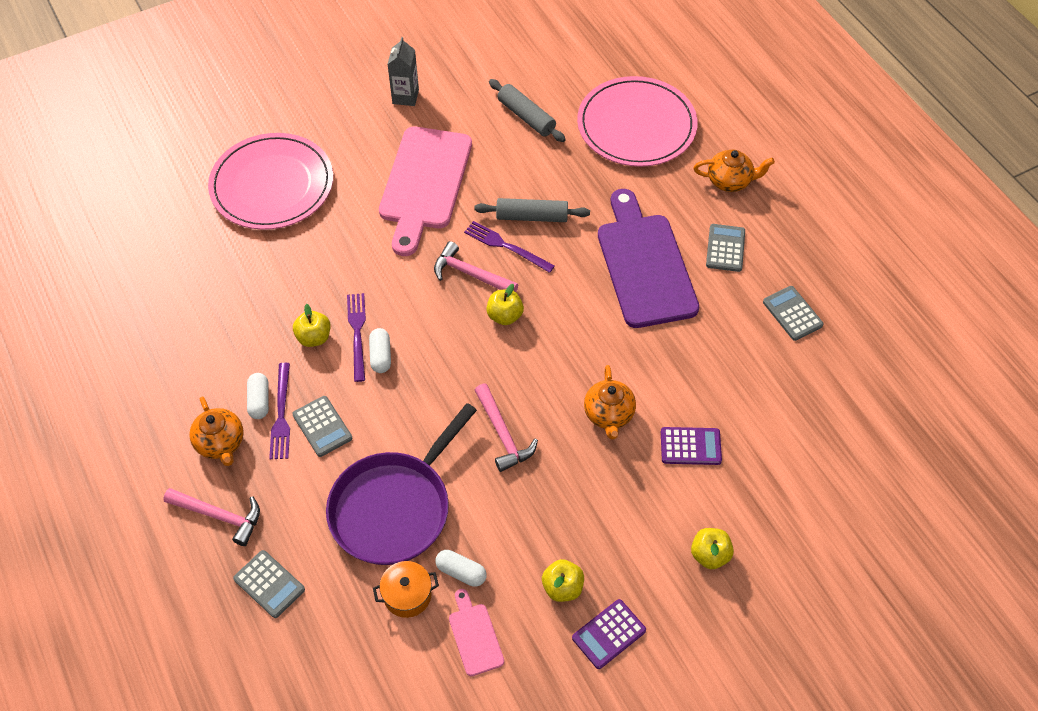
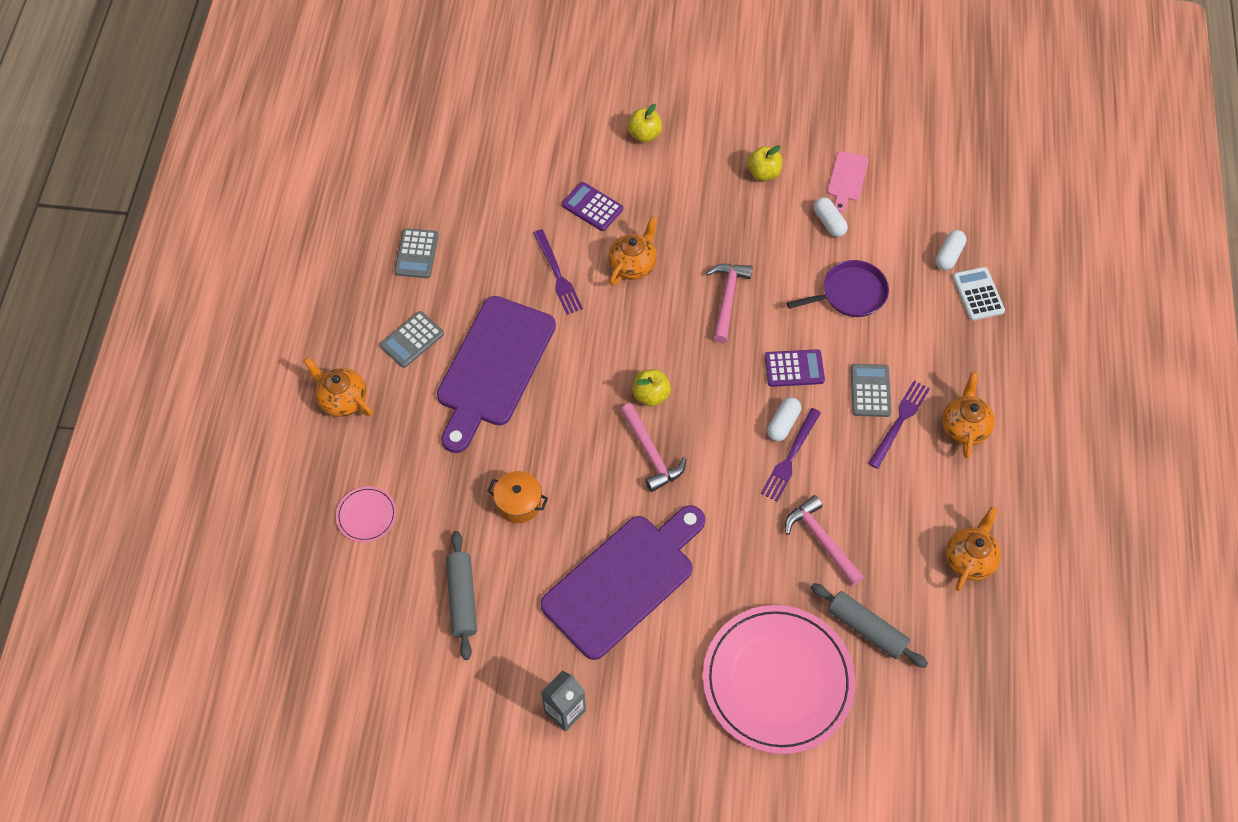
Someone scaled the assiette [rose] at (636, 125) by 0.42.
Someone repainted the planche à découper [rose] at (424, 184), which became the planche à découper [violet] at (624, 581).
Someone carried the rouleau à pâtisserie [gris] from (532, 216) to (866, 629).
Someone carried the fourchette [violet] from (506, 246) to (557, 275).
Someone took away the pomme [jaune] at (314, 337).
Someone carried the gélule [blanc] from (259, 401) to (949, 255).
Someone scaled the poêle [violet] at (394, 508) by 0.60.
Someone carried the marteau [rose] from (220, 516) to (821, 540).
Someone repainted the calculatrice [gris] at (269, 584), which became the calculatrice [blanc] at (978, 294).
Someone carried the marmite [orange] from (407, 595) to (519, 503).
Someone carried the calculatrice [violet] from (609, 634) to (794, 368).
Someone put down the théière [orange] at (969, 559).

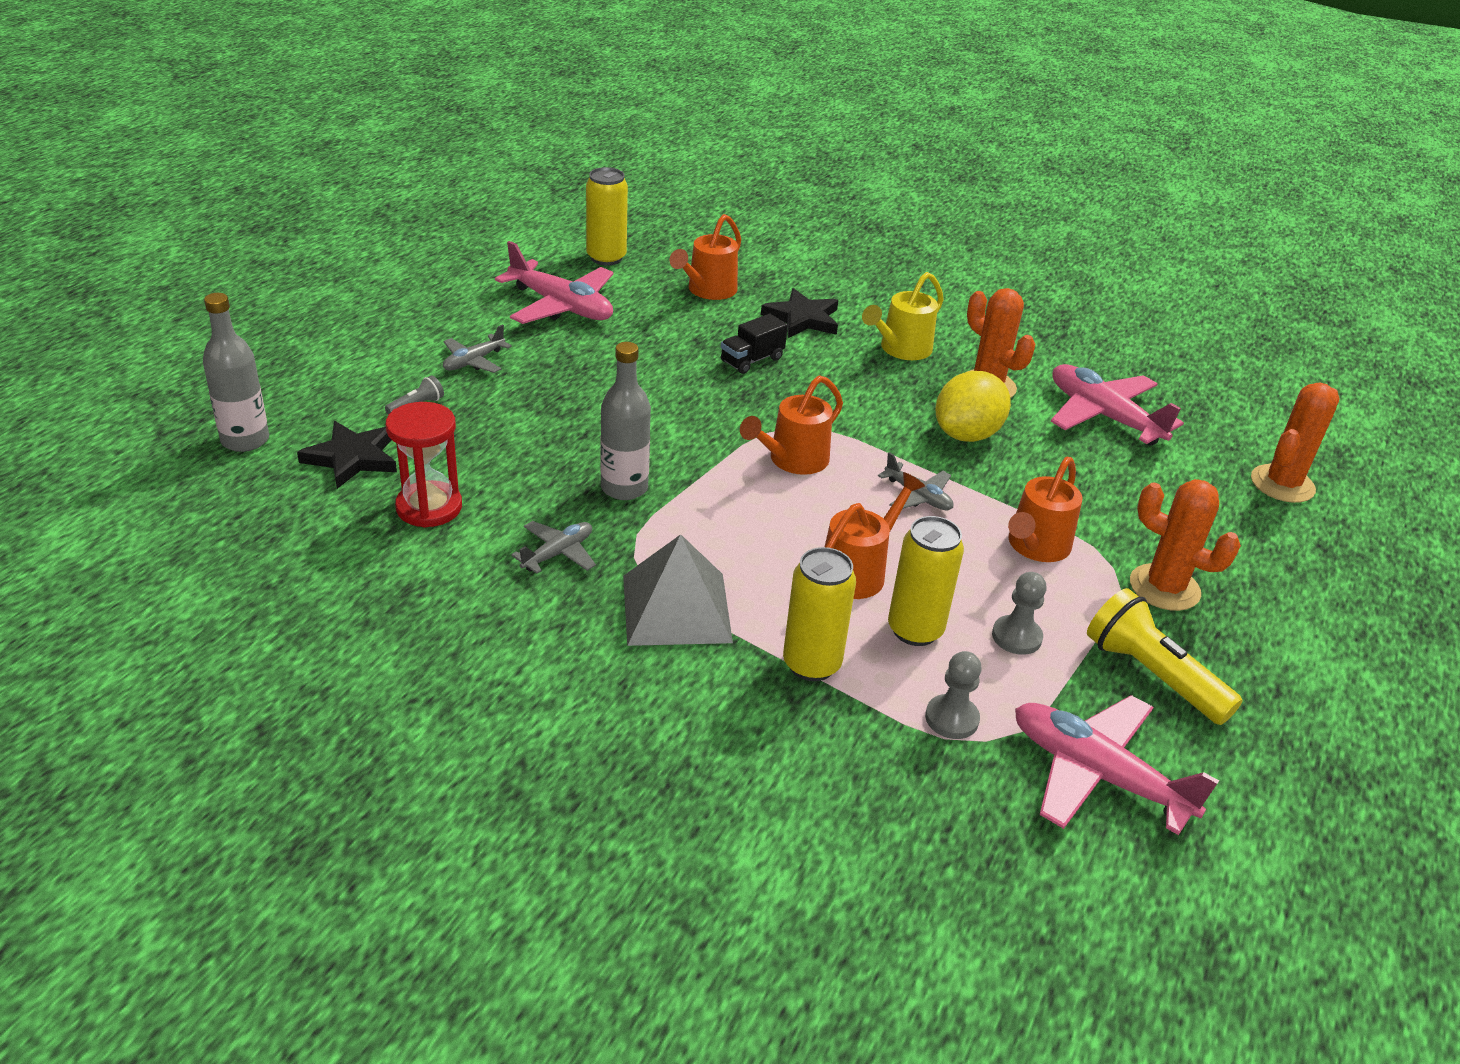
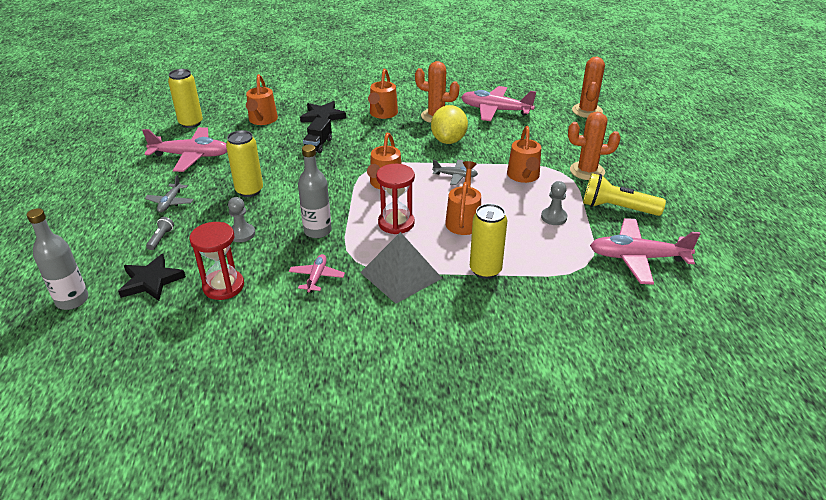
Someone repainted the arrosoir [jaune] at (900, 350), which became the arrosoir [orange] at (382, 114).
Someone carried the canette [jaune] from (915, 630) to (249, 190).
Someone repainted the avion [gris] at (558, 553), which became the avion [rose] at (317, 277).
Someone carried the pion [gris] from (951, 718) to (242, 234).
Someone put down the sablier [rouge] at (396, 223).

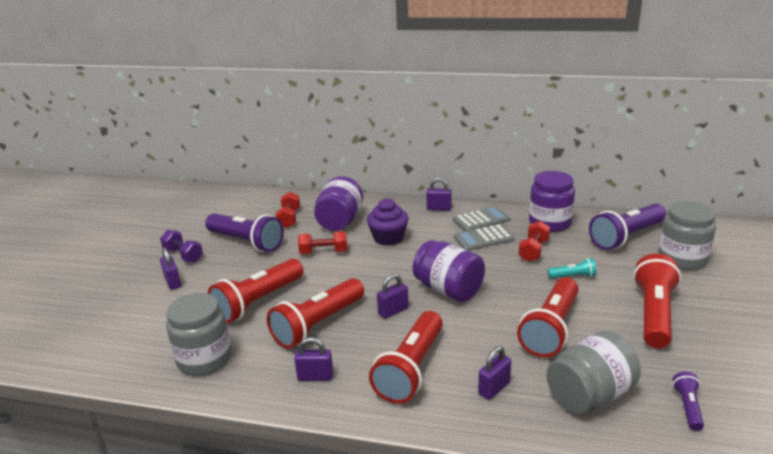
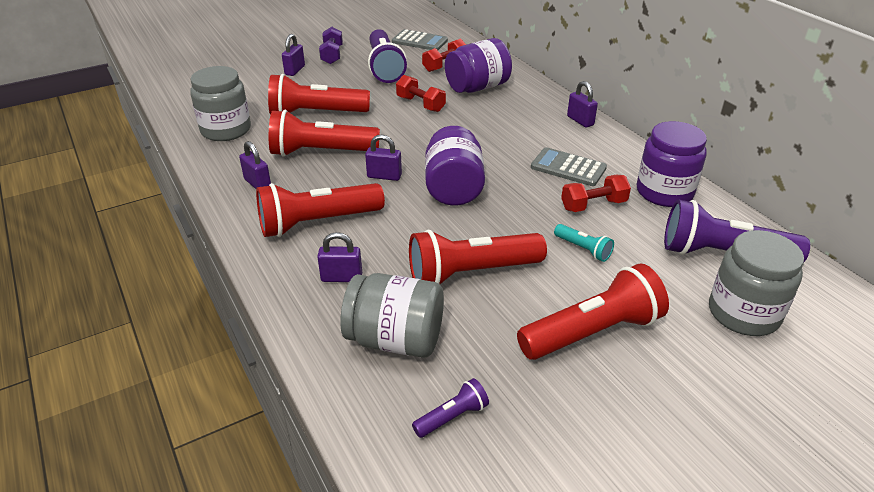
Someone took away the muffin [violet] at (388, 238).
Someone carried the calculatrice [gris] from (481, 220) to (419, 41).

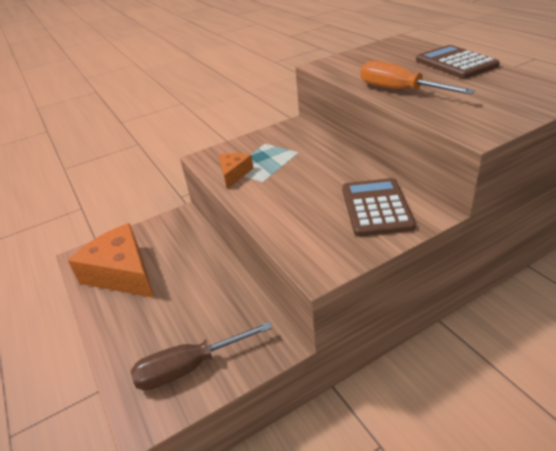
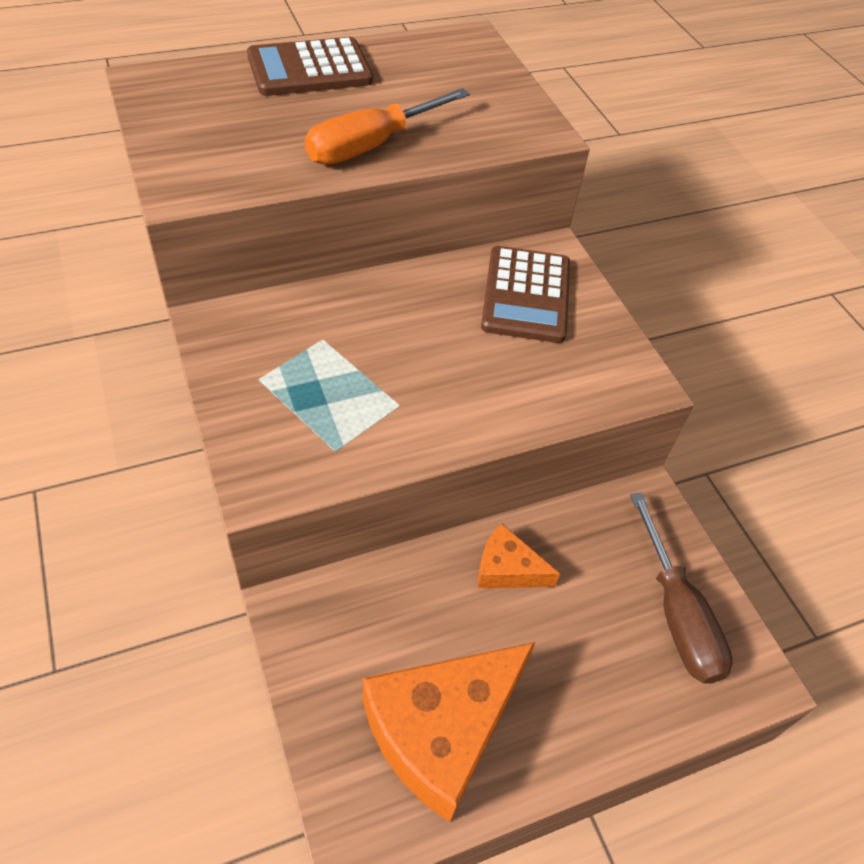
Someone carried the fromage [orange] from (234, 174) to (507, 569).
Someone rotated the calculatrice [marron] at (376, 207) by 90 degrees counterclockwise.

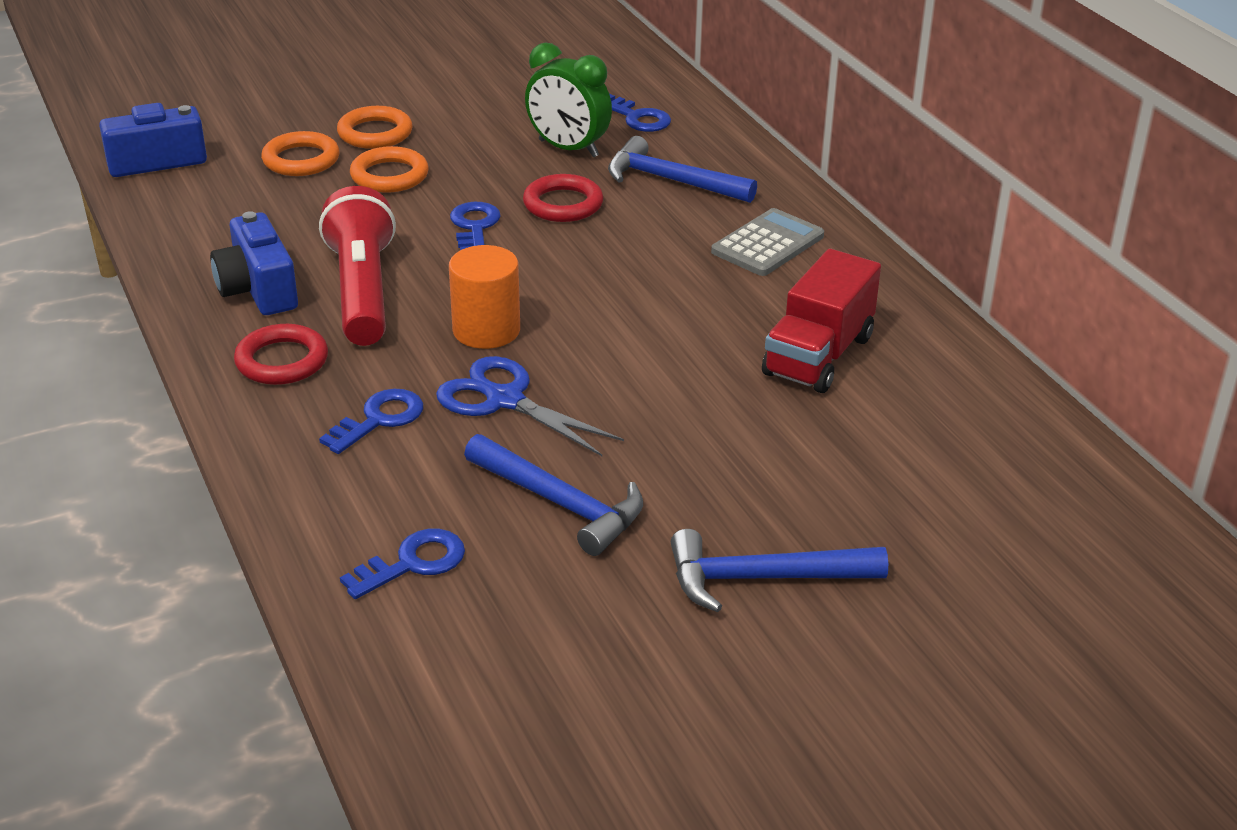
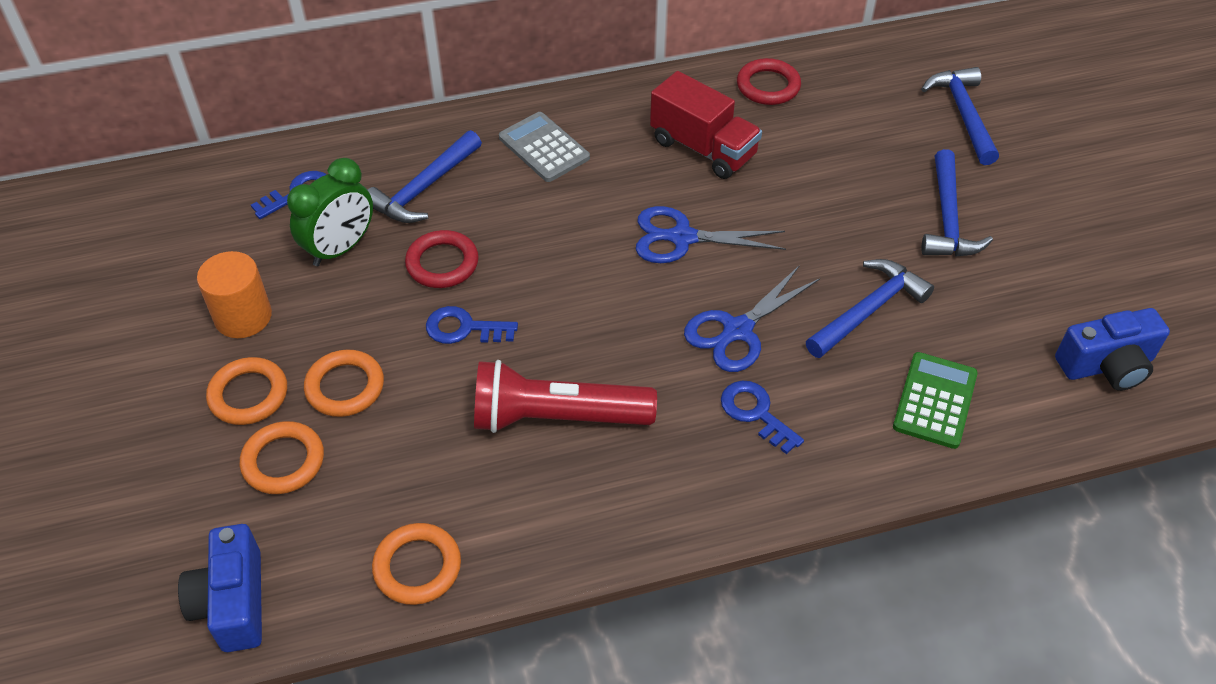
Someone carried the appareil photo [bleu] from (258, 289) to (1106, 365).
Someone carried the cylindre [orange] from (486, 330) to (243, 317).
Someone carried the anneau [rouge] from (282, 361) to (768, 86).
Someone swapped the clé [bleu] at (413, 563) for the calculatrice [vert] at (935, 400).
Someone put down the marteau [bleu] at (963, 115).
Someone put down the ciseaux [bleu] at (682, 238).
Someone put down the anneau [orange] at (417, 567).

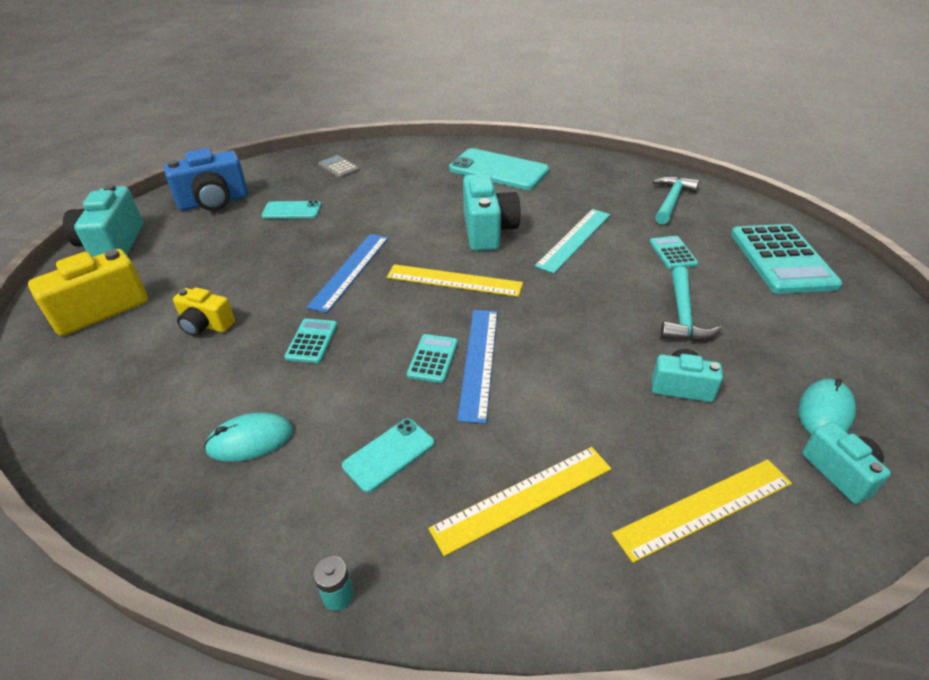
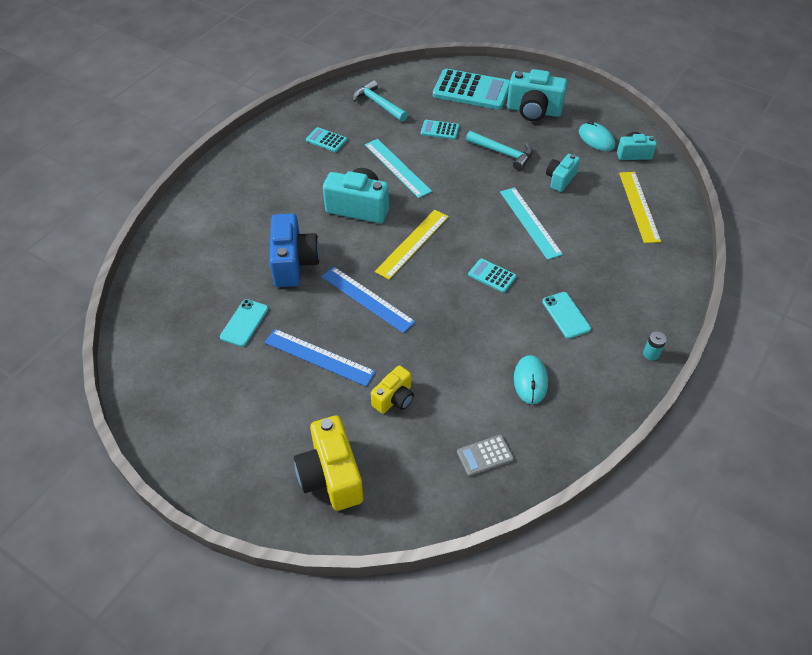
Someone carried the appareil photo [bleu] from (214, 202) to (294, 263).
Someone took away the téléphone [turquoise] at (498, 170).
Someone carried the calculatrice [gris] from (339, 167) to (485, 455).
Someone carried the appareil photo [turquoise] from (113, 245) to (533, 111).
Someone carried the règle [bleu] from (479, 361) to (319, 357).
Someone carried the calculatrice [turquoise] from (312, 341) to (326, 140).
Someone took away the règle [jaune] at (523, 498).
Someone put down the règle [turquoise] at (530, 222).

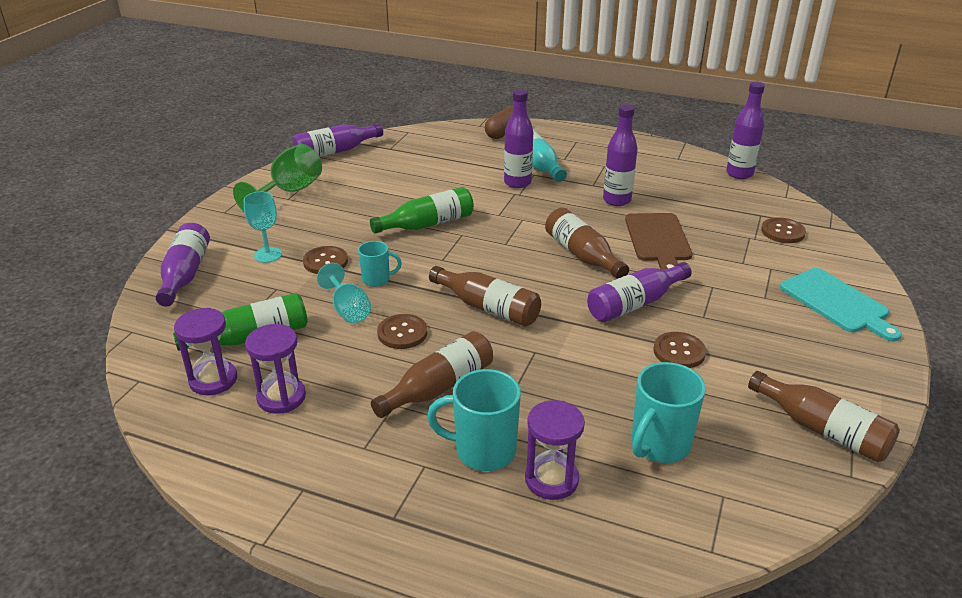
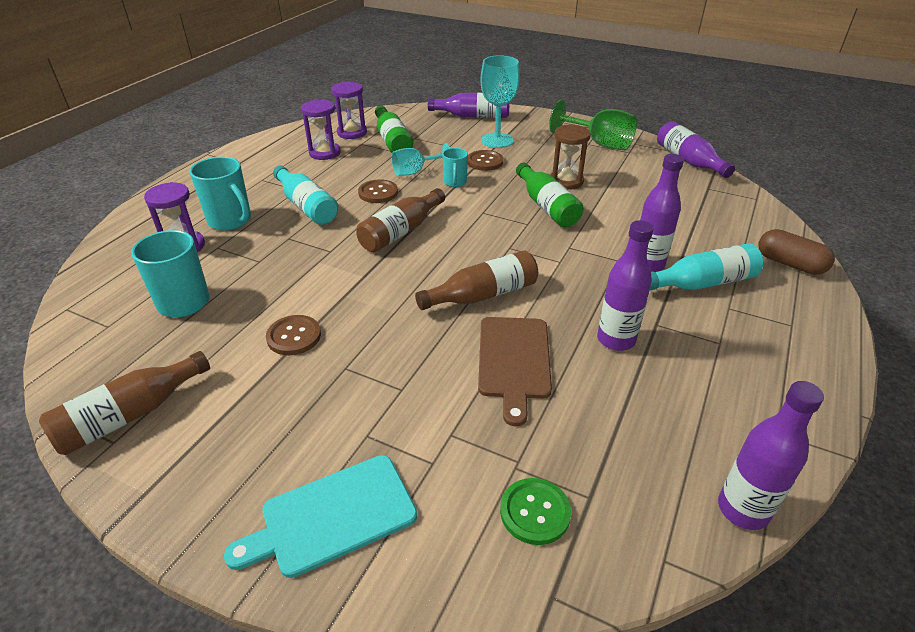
Someone scaled the verre à pied [turquoise] at (268, 255) by 1.52.
Someone rotated the planche à découper [marron] at (658, 240) by 90 degrees counterclockwise.
Someone repainted the bouton [marron] at (783, 232), which became the bouton [vert] at (535, 512).
Someone took away the bouteille [violet] at (635, 304).
Someone repainted the bouteille [marron] at (439, 387), which became the bouteille [turquoise] at (306, 206).
Someone rotated the tasse [turquoise] at (483, 451) by 120 degrees clockwise.
Someone put down the sablier [marron] at (566, 181).

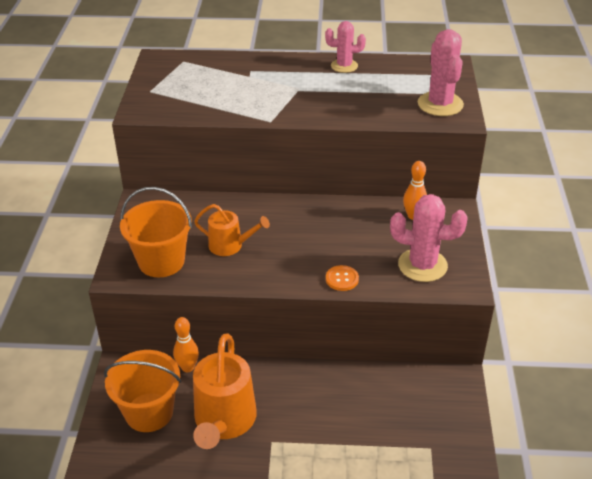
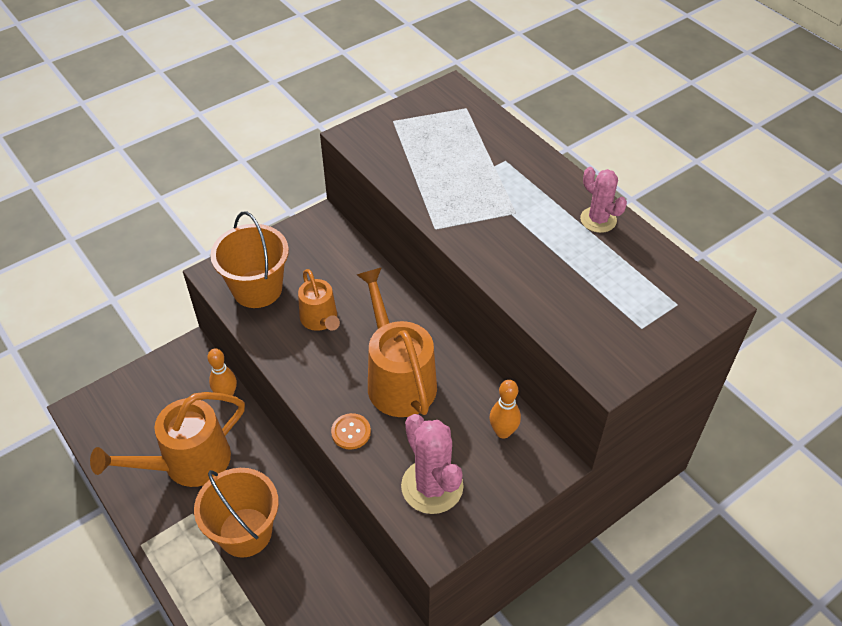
Someone took away the cactus [rose] at (440, 104).
Someone carried the seau [orange] from (149, 412) to (245, 532).
Someone put down the arrosoir [orange] at (398, 379).

